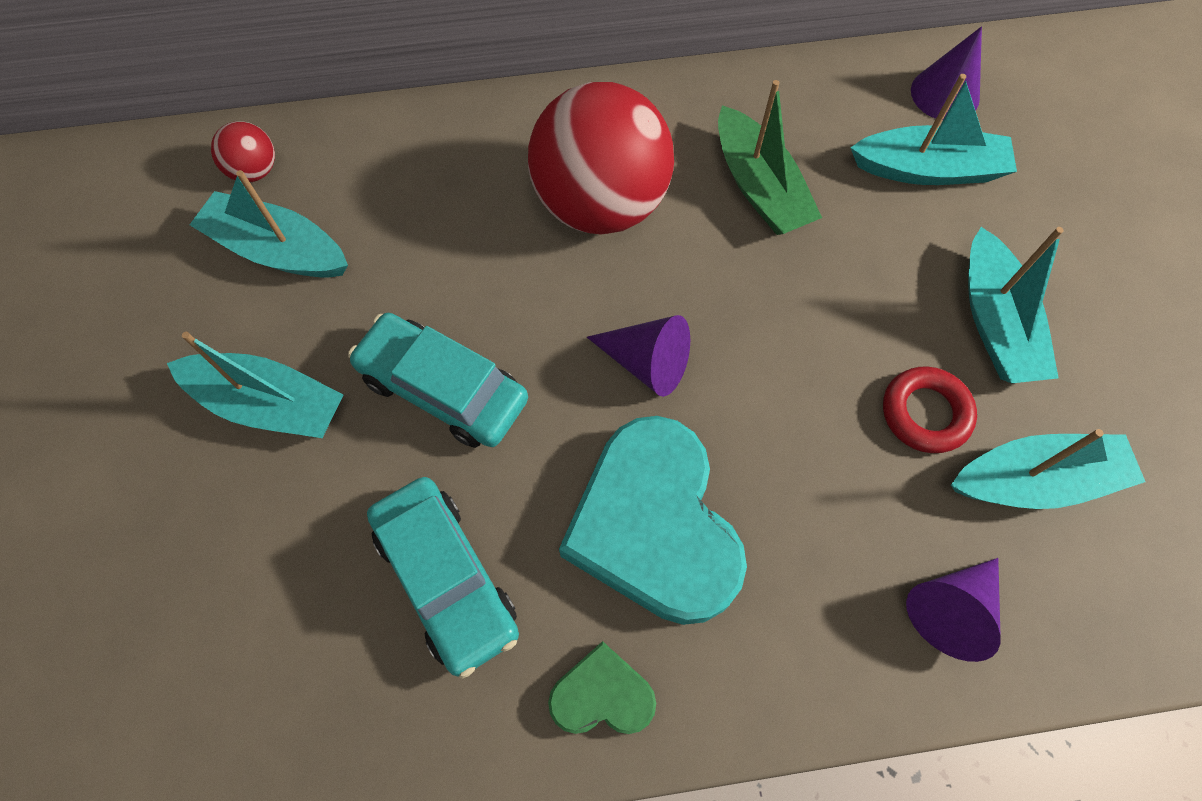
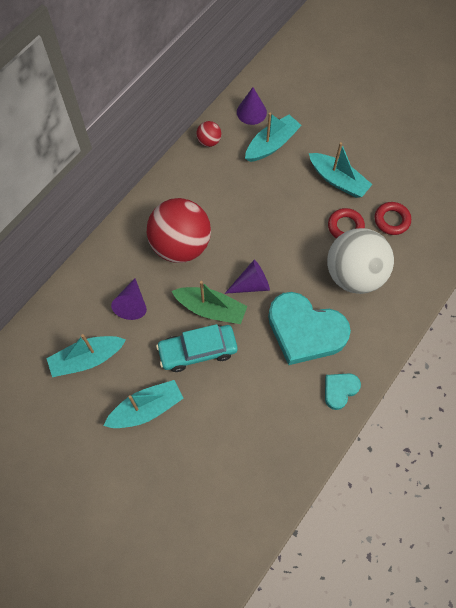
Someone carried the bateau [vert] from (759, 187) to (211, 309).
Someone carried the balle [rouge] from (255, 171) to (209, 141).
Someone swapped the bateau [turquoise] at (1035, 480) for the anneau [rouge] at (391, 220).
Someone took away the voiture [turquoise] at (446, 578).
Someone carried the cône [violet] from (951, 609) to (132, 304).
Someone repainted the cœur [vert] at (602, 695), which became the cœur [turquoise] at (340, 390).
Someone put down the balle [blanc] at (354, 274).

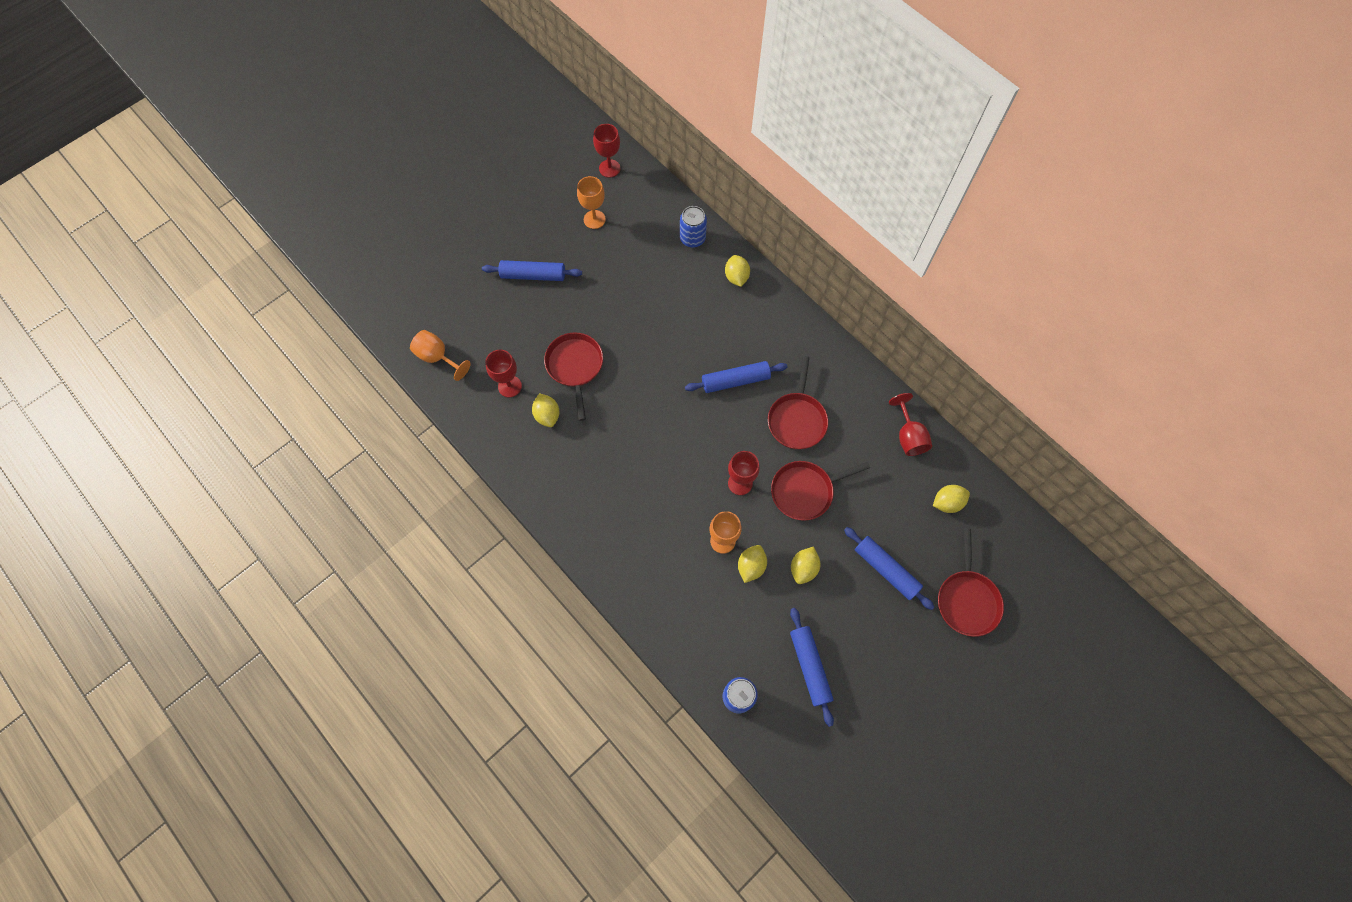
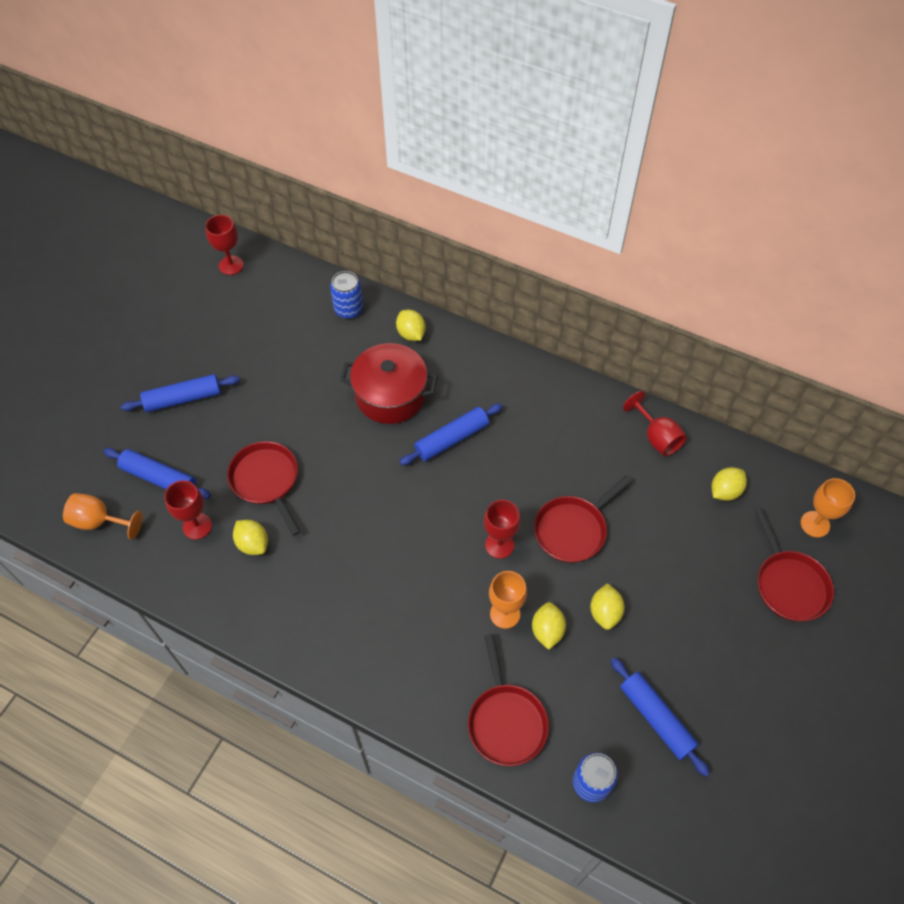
Someone carried the verre à pied [orange] from (594, 219) to (815, 524).
Someone carried the poêle [rouge] from (797, 419) to (506, 721).
Someone carried the rouleau à pâtisserie [bleu] from (886, 569) to (159, 478).
Someone put down the marmite [rouge] at (390, 395).

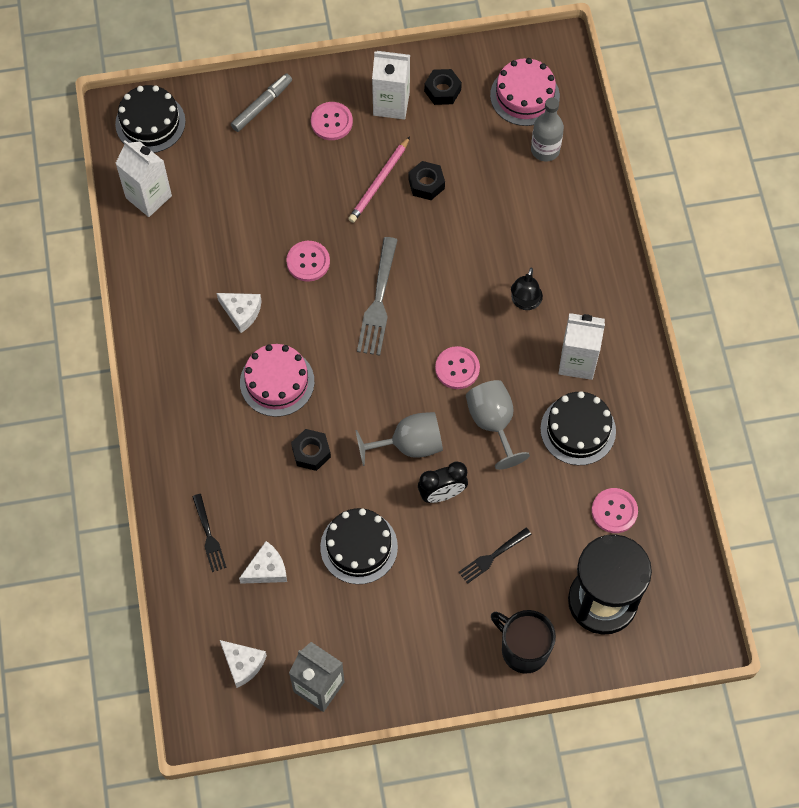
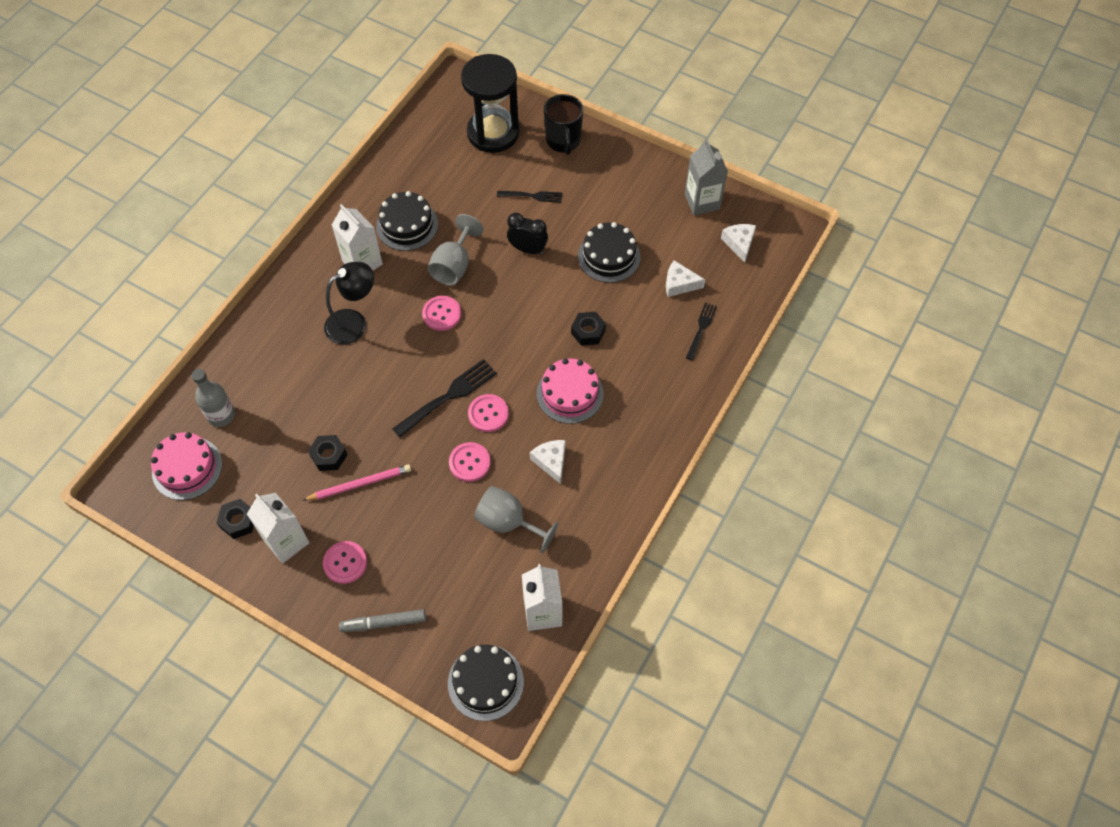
Someone repainted the fourchette [gris] at (378, 300), which became the fourchette [noir] at (447, 397).
Someone scaled the lampe [noir] at (525, 302) by 1.51.
Someone carried the verre à pied [gris] from (409, 445) to (508, 522).
Someone carried the bouton [rose] from (614, 511) to (488, 414).

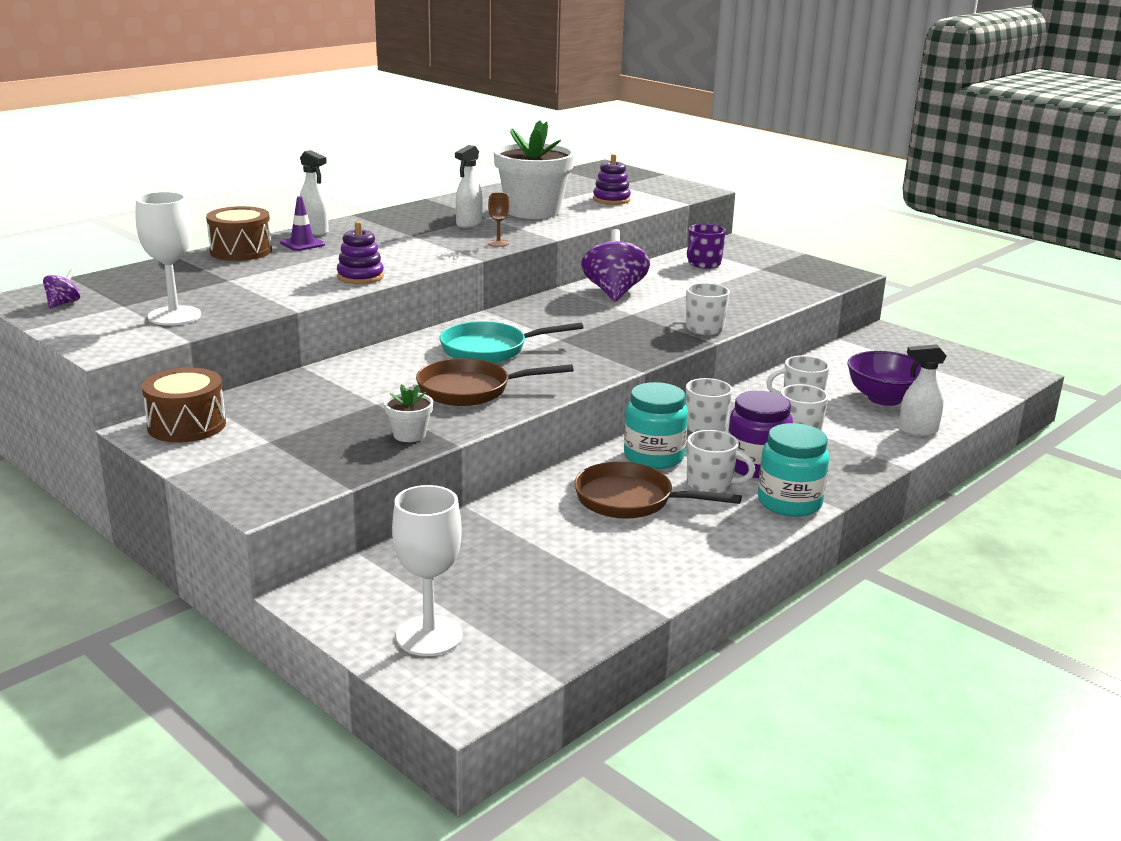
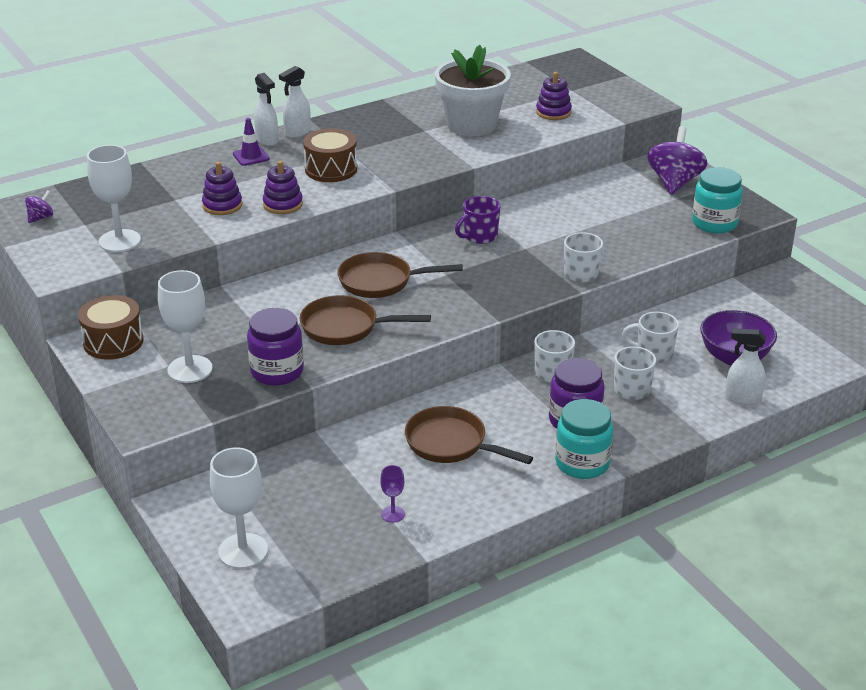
Someone carried the vaporisateur [blanc] from (468, 224) to (297, 133).
Someone took away the verre à pied [marron] at (498, 243).
Someone carried the tambour [marron] from (241, 251) to (331, 169).
Someone carried the tasse [violet] from (703, 264) to (479, 236).
Someone carried the toupie [violet] from (614, 292) to (674, 182).
Someone repainted the poêle [turquoise] at (489, 350), which became the poêle [marron] at (380, 281).
Someone carried the bocal [turquoise] from (653, 457) to (714, 223).
Someone swapped the pot de fleurs [blanc] at (409, 435) for the bocal [violet] at (277, 371).
Someone took away the tasse [blanc] at (711, 485).
Someone put down the jouet à empiler [violet] at (222, 205).
Someone put down the verre à pied [blanc] at (190, 369).
Someone put down the verre à pied [violet] at (393, 514).

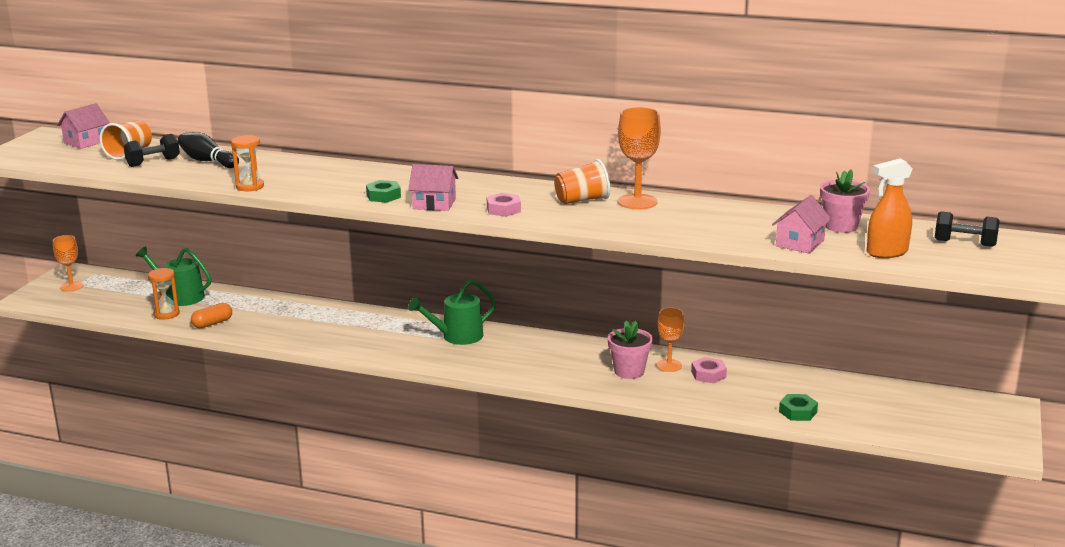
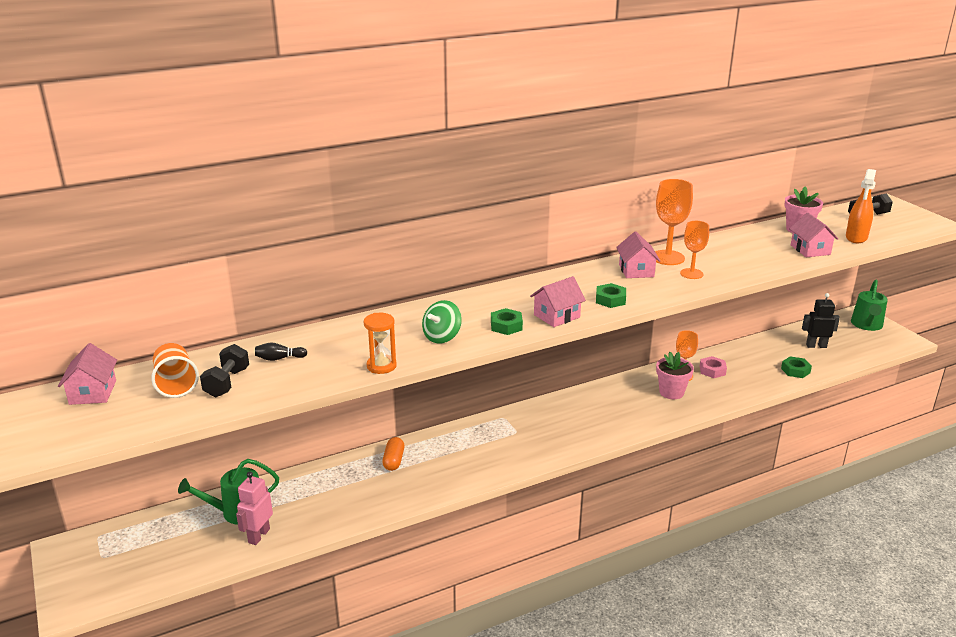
Someone scaled the quille [noir] at (208, 161) by 0.59.
Someone swapped the gobelet [orange] at (582, 200) for the maison [rose] at (636, 270).
Someone repainted the écrou [rose] at (503, 209), which became the écrou [vert] at (610, 300).
Someone carried the verre à pied [orange] from (71, 286) to (691, 274).
Someone swapped the sablier [orange] at (166, 314) for the robot [rose] at (258, 536).
Someone carried the arrosoir [vert] from (457, 336) to (866, 325).
Someone carried the gélule [orange] from (212, 323) to (393, 460).
Someone put down the robot [noir] at (816, 346).
Someone put down the toupie [vert] at (442, 337).

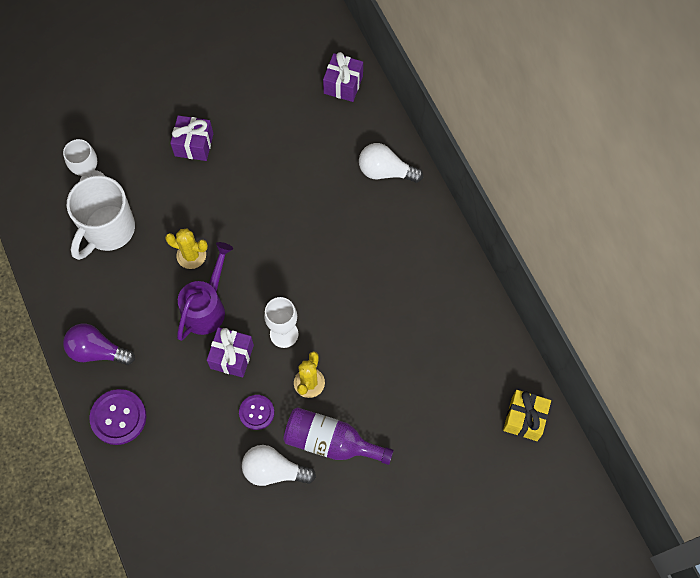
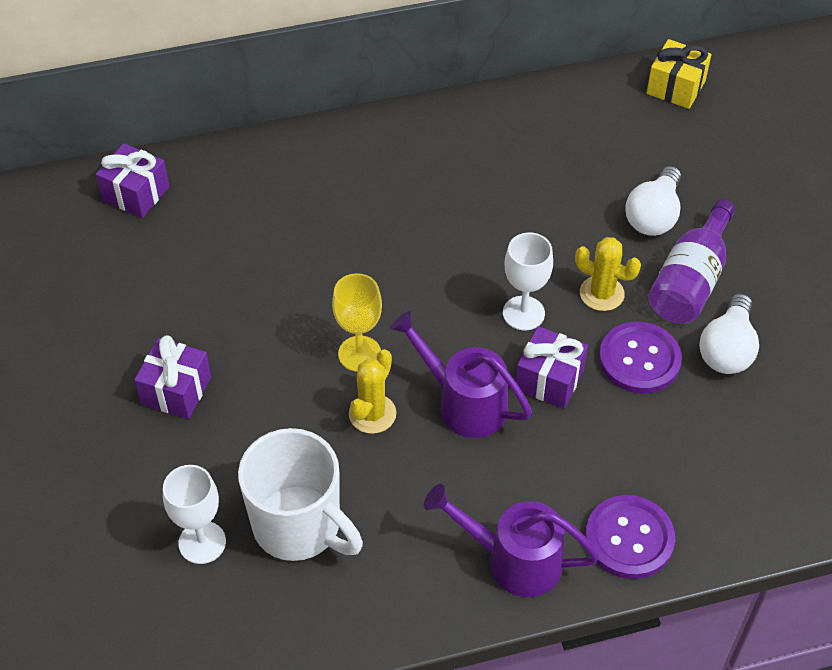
Someone carried the ampoule [blanc] from (385, 171) to (653, 215).
Someone swapped the ampoule [violet] at (97, 351) for the arrosoir [violet] at (513, 559).
Someone scaled the bouton [violet] at (256, 412) by 1.57.
Someone put down the verre à pied [jaune] at (359, 354).

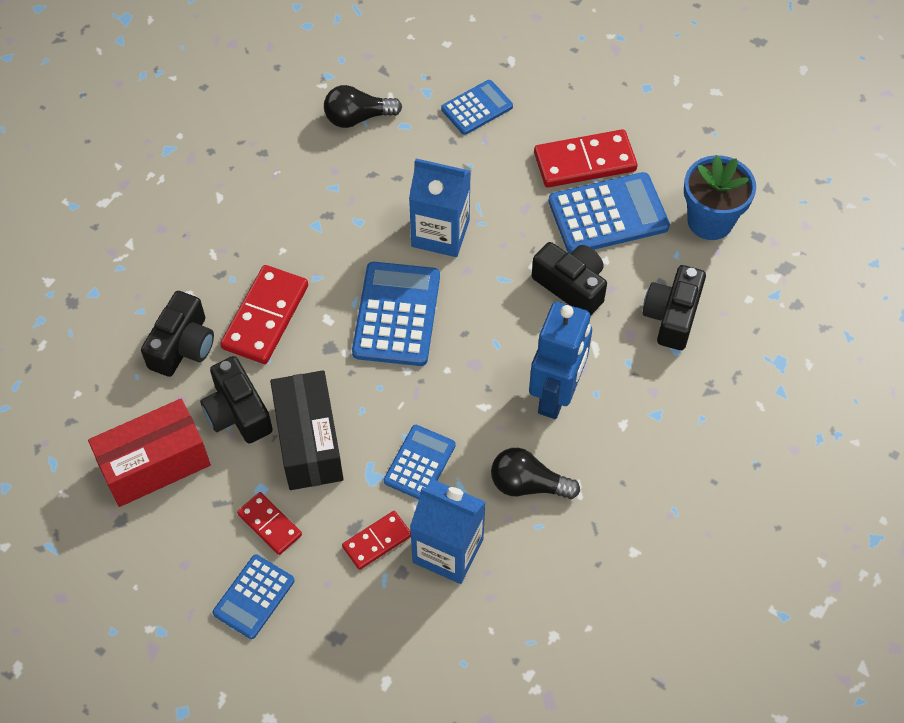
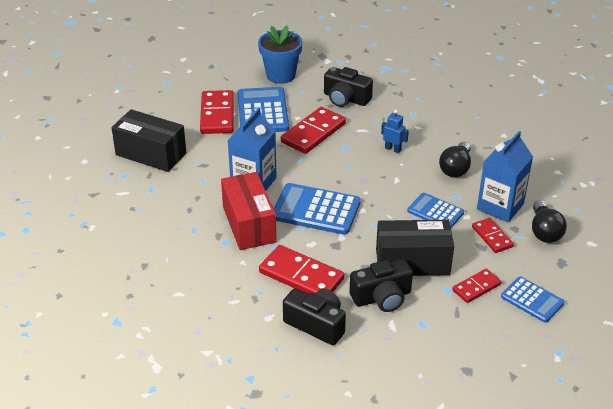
Someone swapped the calculatrice [bleu] at (477, 108) for the boîte [noir] at (151, 154).
Someone carried the ampoule [noir] from (357, 118) to (544, 231).
Someone swapped the appareil photo [noir] at (571, 286) for the domino [rouge] at (313, 133).
Someone scaled the robot [bleu] at (556, 394) by 0.45.
Someone carried the boîte [rouge] from (155, 464) to (249, 224).

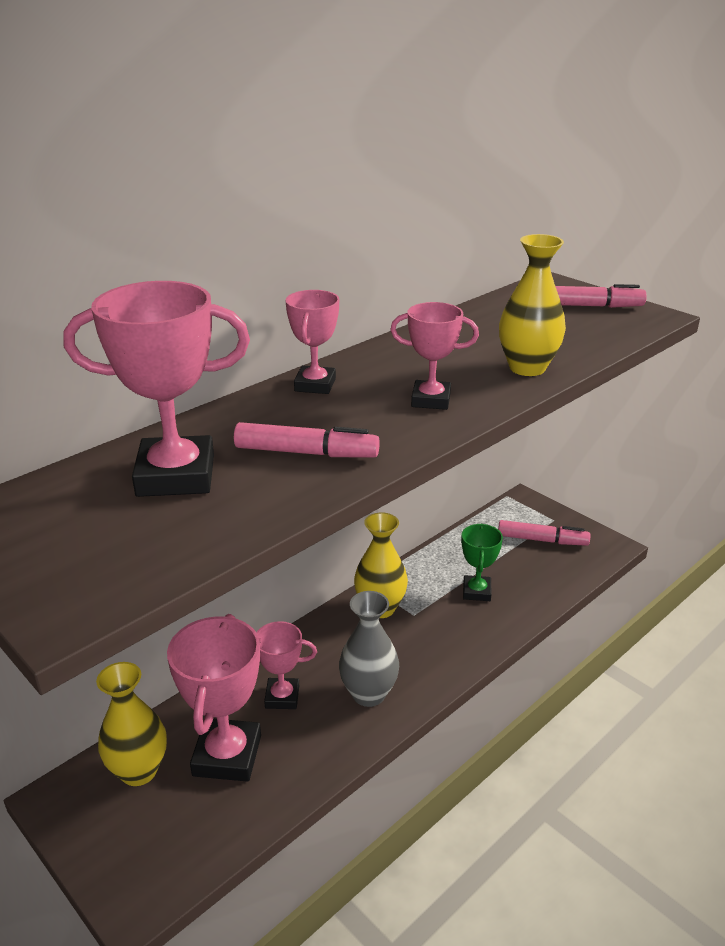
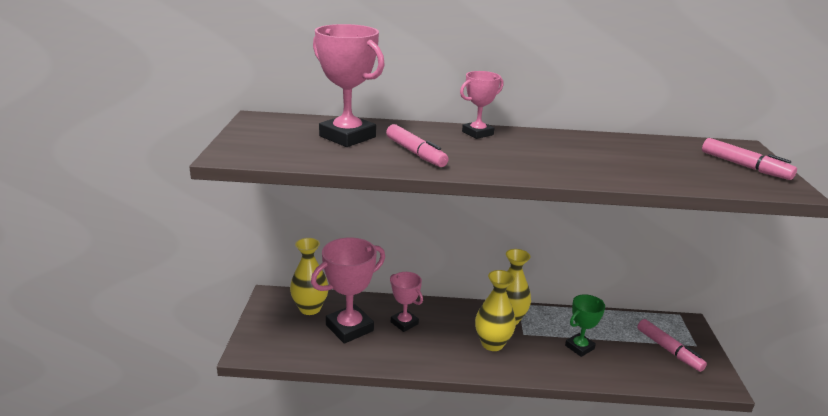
Someone carried the vase [jaune] from (527, 368) to (492, 343).
Someone took away the trophée [rose] at (431, 400).
Someone took away the vase [gris] at (368, 694).

